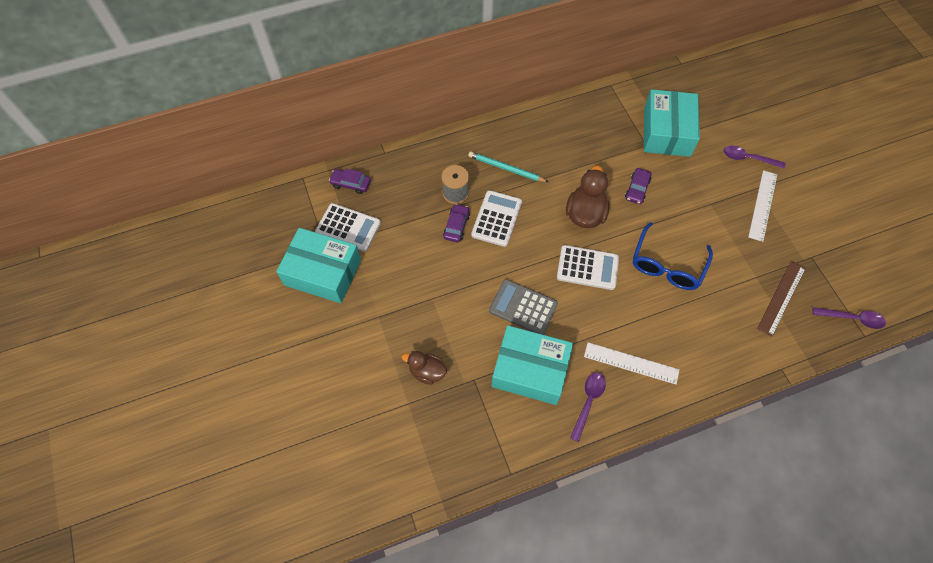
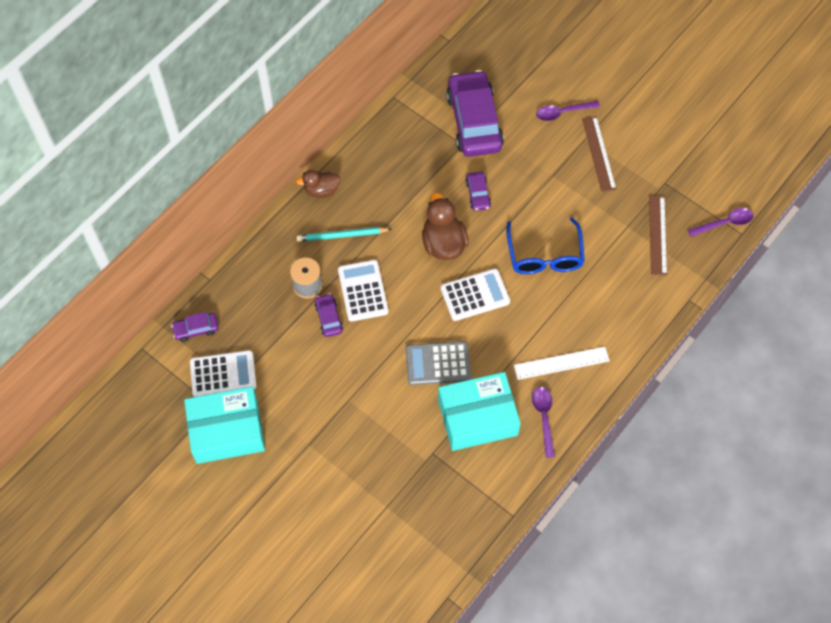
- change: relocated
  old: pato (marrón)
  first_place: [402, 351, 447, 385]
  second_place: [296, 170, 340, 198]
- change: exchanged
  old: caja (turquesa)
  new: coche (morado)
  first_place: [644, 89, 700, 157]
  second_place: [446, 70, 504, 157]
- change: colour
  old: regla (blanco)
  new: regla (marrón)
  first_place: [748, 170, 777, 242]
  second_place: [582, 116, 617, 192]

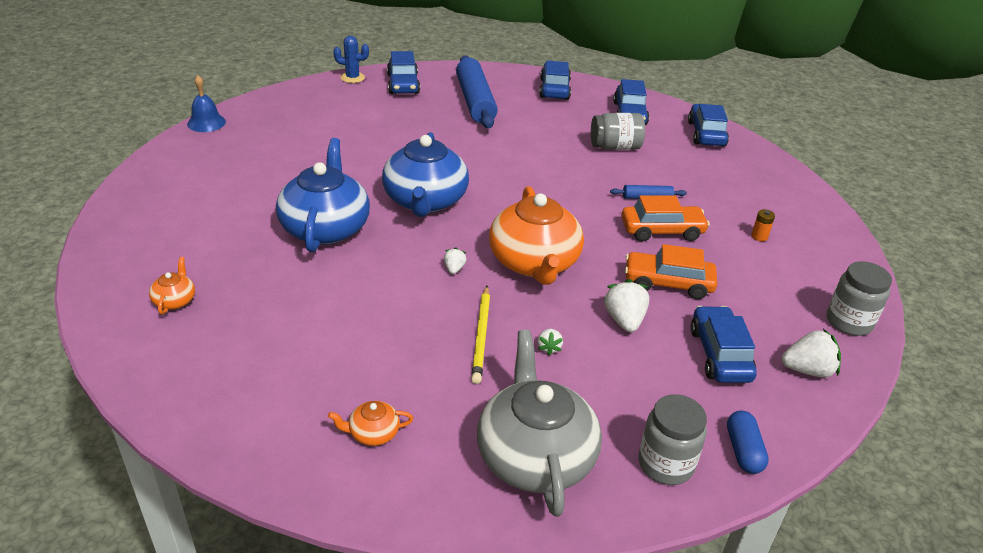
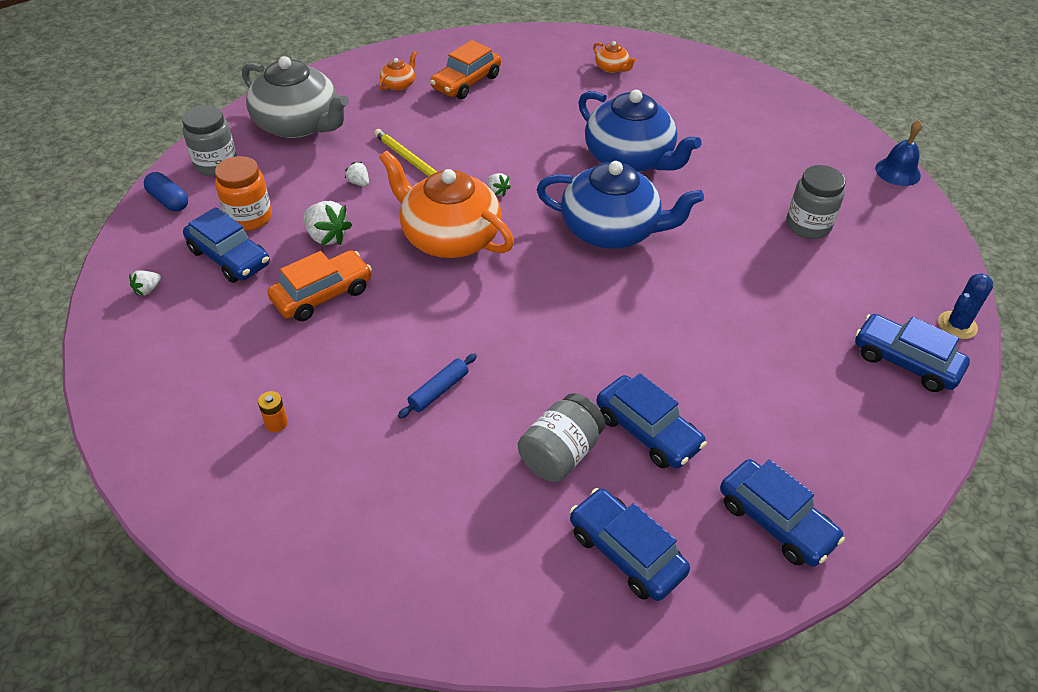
- change: missing
  old: rodillo (azul)
  first_place: [456, 56, 498, 128]
- change: appeared
  new: tarro (naranja)
  second_place: [215, 156, 272, 231]
- change: relocated
  old: coche (naranja)
  first_place: [622, 195, 710, 242]
  second_place: [430, 40, 501, 99]
- change: relocated
  old: coche (azul)
  first_place: [688, 104, 729, 146]
  second_place: [596, 373, 707, 469]
- change: relocated
  old: tarro (gris)
  first_place: [827, 261, 892, 336]
  second_place: [787, 165, 846, 239]
- change: spun
  old: tetera (azul)
  first_place: [382, 132, 469, 217]
  second_place: [536, 161, 704, 249]
  degrees: 150
- change: size
  old: fresa (blanco)
  first_place: [782, 329, 841, 378]
  second_place: [129, 270, 161, 296]
  factor: 0.55

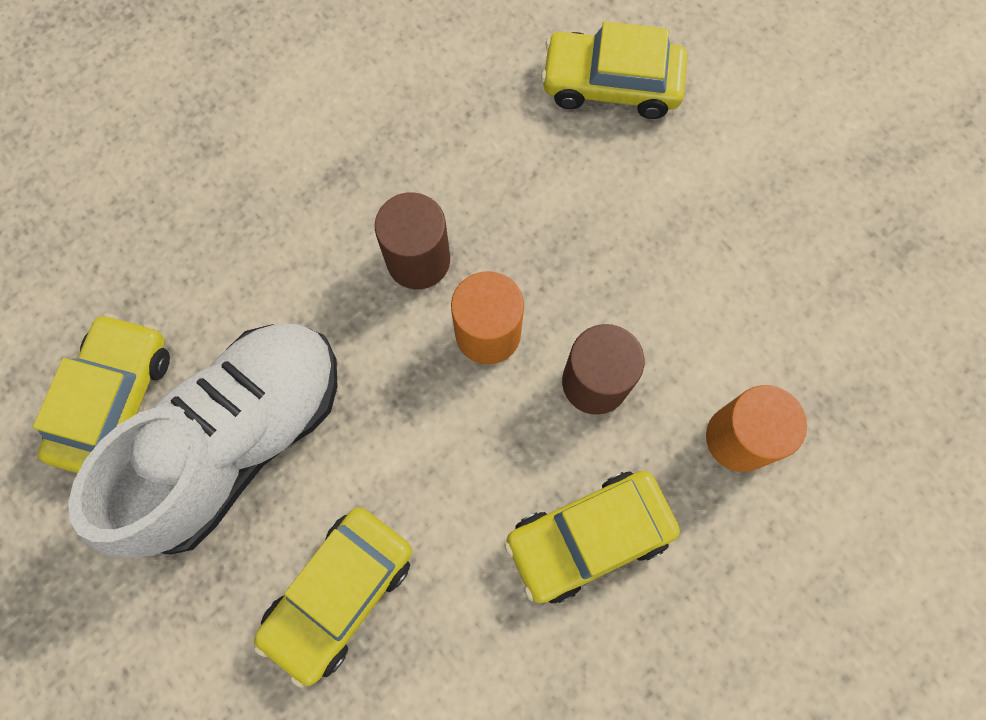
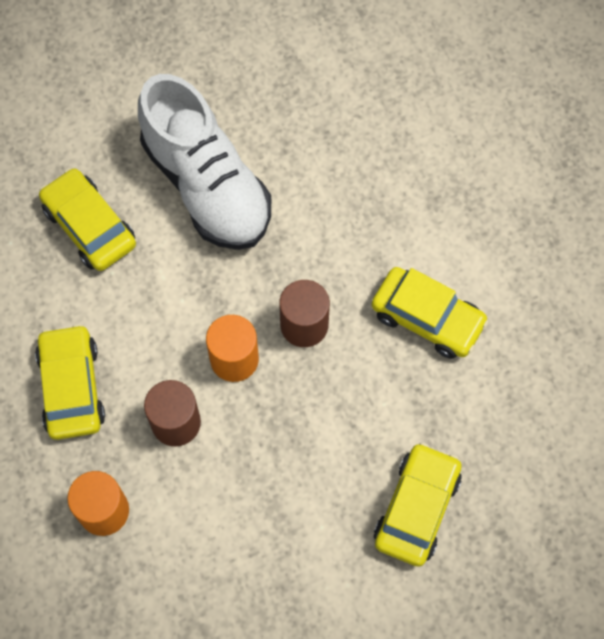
- change: relocated
  old: coche (amarillo)
  first_place: [33, 313, 170, 473]
  second_place: [372, 267, 489, 359]

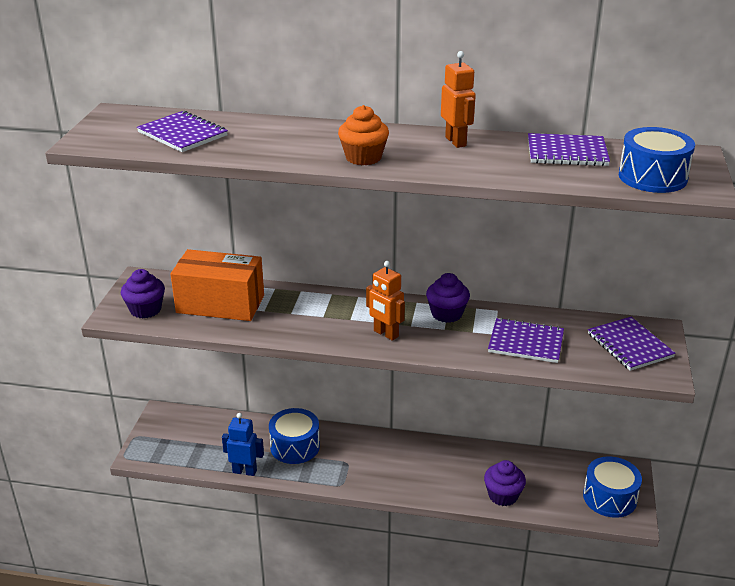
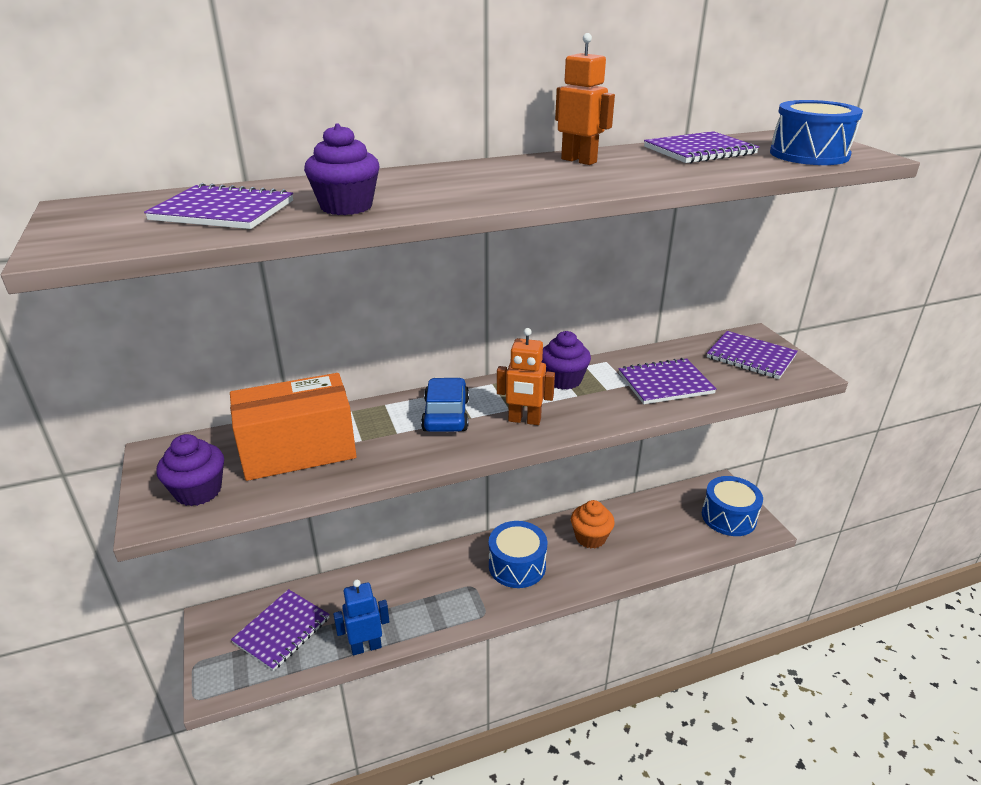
- change: appeared
  new: cuaderno (morado)
  second_place: [231, 589, 330, 671]
- change: appeared
  new: coche (azul)
  second_place: [421, 378, 469, 432]
- change: relocated
  old: tambor (azul)
  first_place: [269, 408, 320, 464]
  second_place: [489, 521, 547, 588]
- change: relocated
  old: magdalena (naranja)
  first_place: [338, 105, 389, 165]
  second_place: [571, 500, 615, 548]
- change: relocated
  old: magdalena (morado)
  first_place: [484, 460, 526, 506]
  second_place: [304, 123, 380, 215]

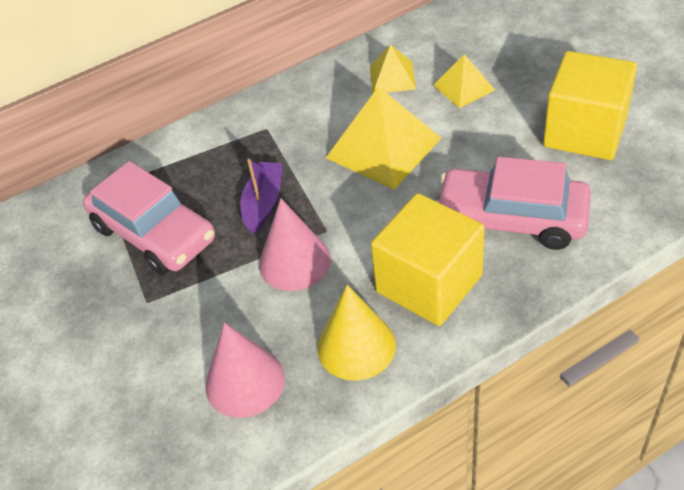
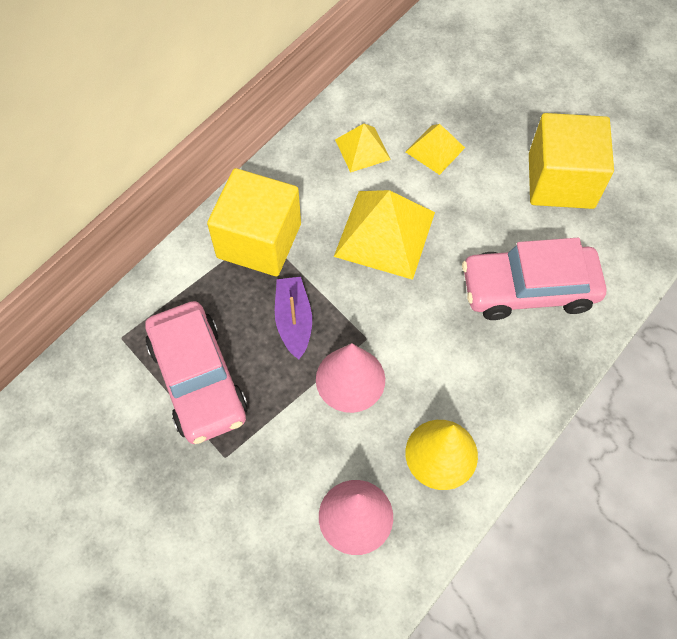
- change: relocated
  old: cubo (amarillo)
  first_place: [371, 193, 484, 326]
  second_place: [207, 168, 301, 276]
- change: spun
  old: coche (rosa)
  first_place: [83, 161, 215, 275]
  second_place: [145, 301, 247, 444]
  degrees: 45

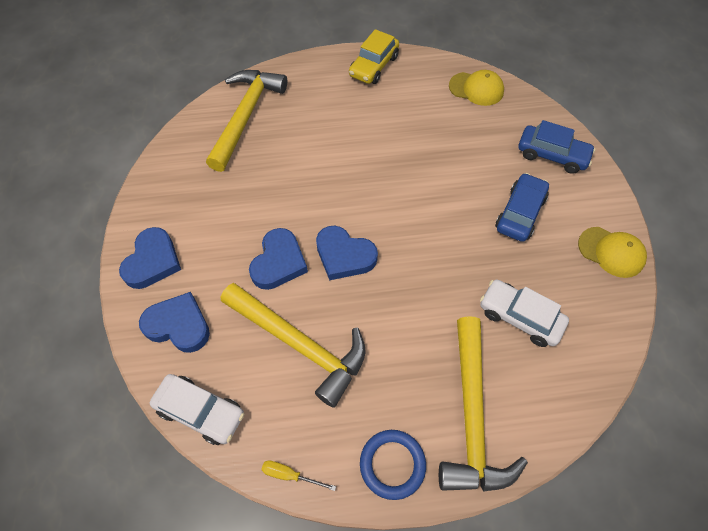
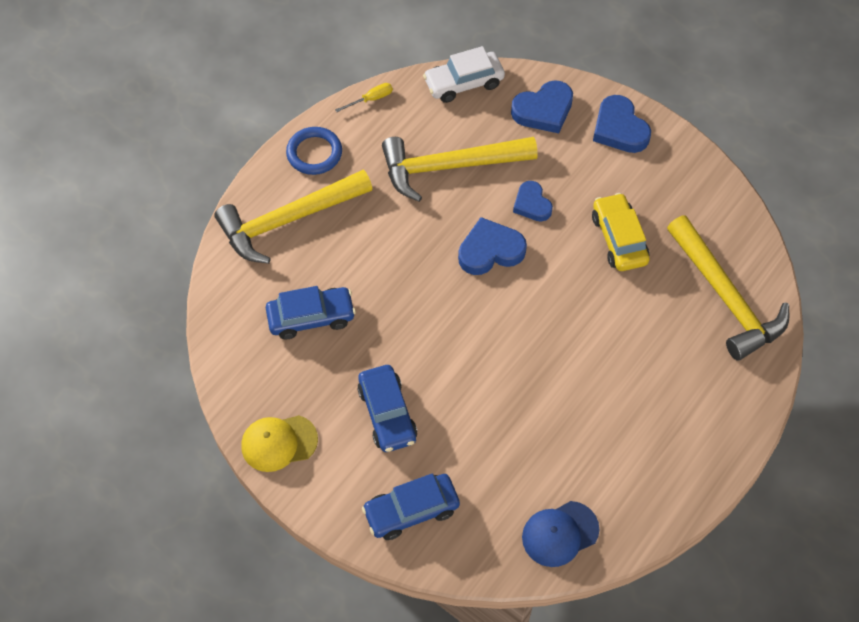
- change: relocated
  old: coche (amarillo)
  first_place: [349, 29, 399, 84]
  second_place: [592, 193, 650, 271]
- change: colour
  old: gorra (amarillo)
  new: gorra (azul)
  first_place: [449, 70, 504, 106]
  second_place: [522, 501, 599, 567]
- change: colour
  old: coche (blanco)
  new: coche (azul)
  first_place: [480, 280, 569, 347]
  second_place: [266, 286, 356, 340]
- change: spun
  old: martillo (amarillo)
  first_place: [439, 316, 528, 492]
  second_place: [215, 170, 372, 264]
  degrees: -75
- change: size
  old: corazón (azul)
  first_place: [249, 228, 308, 290]
  second_place: [513, 181, 553, 222]
  factor: 0.66

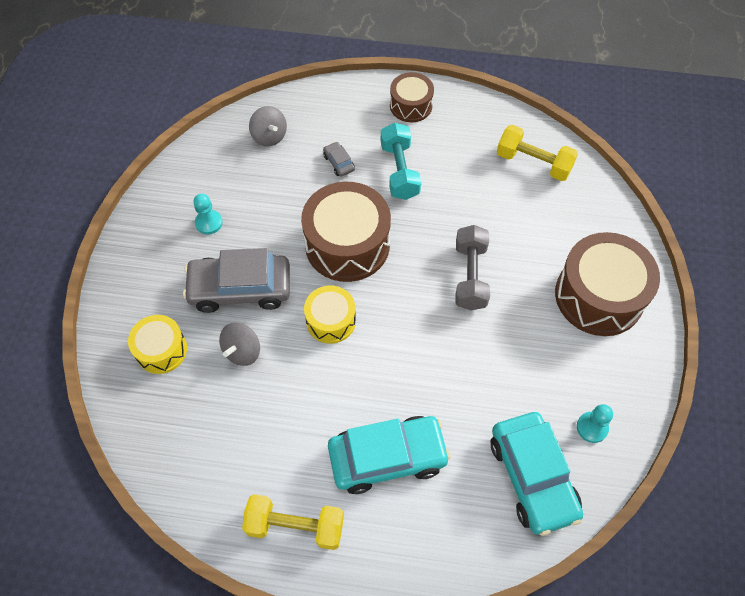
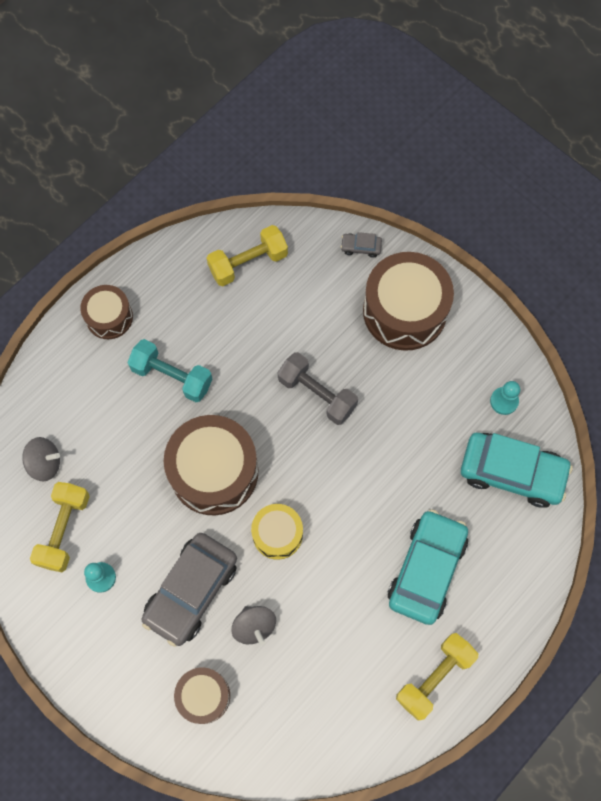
- change: appeared
  new: mancuerna (amarillo)
  second_place: [30, 482, 90, 572]
- change: relocated
  old: coche (gris)
  first_place: [323, 142, 355, 177]
  second_place: [341, 232, 382, 258]
- change: colour
  old: tambor (amarillo)
  new: tambor (marrón)
  first_place: [128, 315, 187, 374]
  second_place: [174, 667, 230, 724]

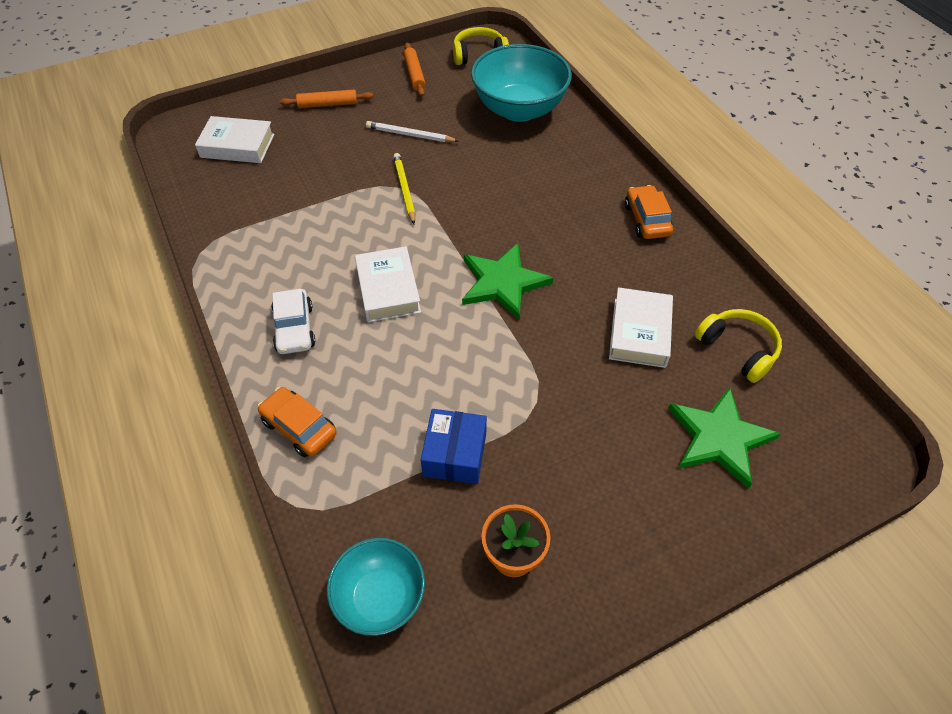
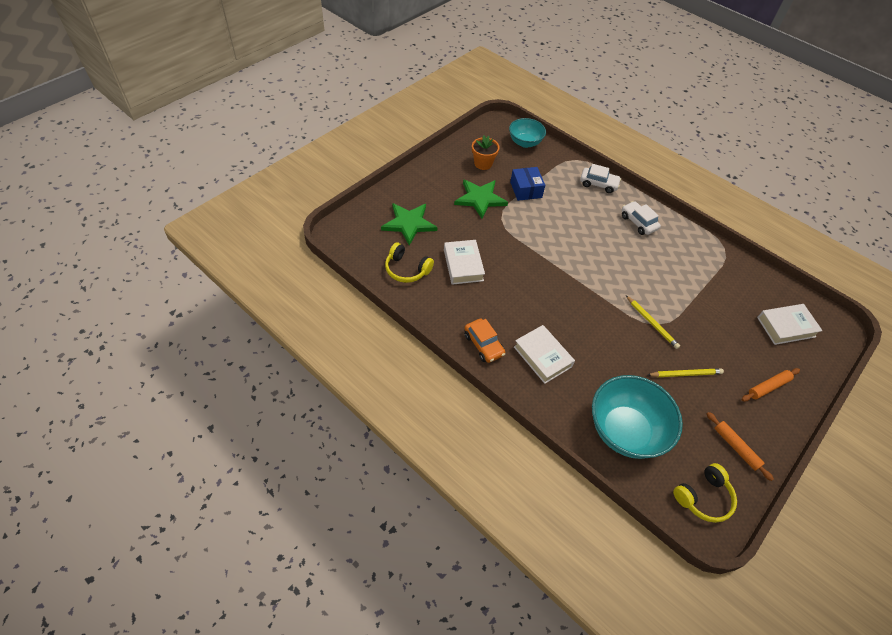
- change: relocated
  old: libro (blanco)
  first_place: [355, 246, 421, 322]
  second_place: [514, 325, 575, 384]
- change: relocated
  old: estrella (verde)
  first_place: [462, 243, 553, 320]
  second_place: [454, 180, 508, 219]
- change: colour
  old: coche (naranja)
  new: coche (blanco)
  first_place: [258, 387, 337, 457]
  second_place: [580, 164, 621, 193]
- change: colour
  old: lápiz (blanco)
  new: lápiz (amarillo)
  first_place: [366, 121, 458, 142]
  second_place: [648, 368, 724, 377]

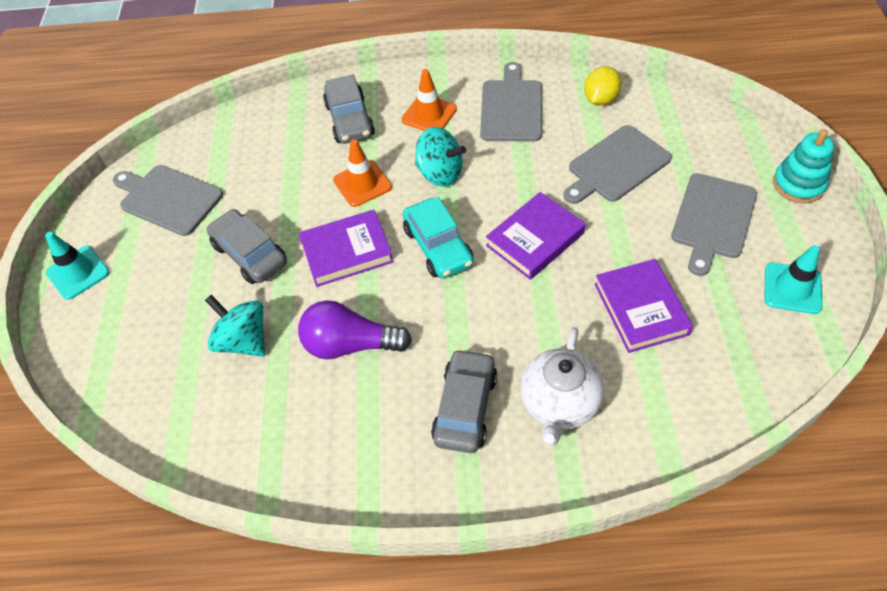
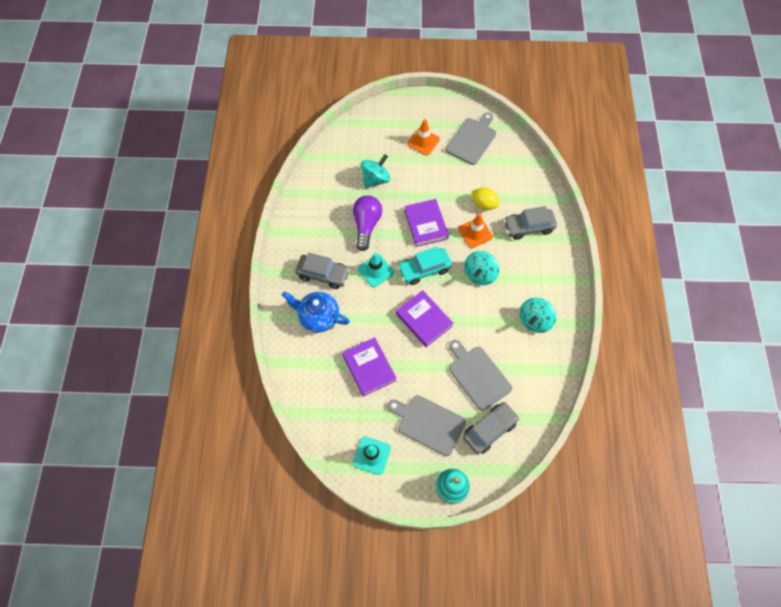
- change: relocated
  old: cono de tráfico (turquesa)
  first_place: [45, 232, 110, 300]
  second_place: [358, 253, 394, 288]
- change: relocated
  old: coche (gris)
  first_place: [207, 209, 287, 284]
  second_place: [463, 402, 519, 454]
- change: relocated
  old: cono de tráfico (naranja)
  first_place: [401, 69, 457, 131]
  second_place: [407, 119, 440, 155]
- change: relocated
  old: limón (amarillo)
  first_place: [584, 66, 622, 106]
  second_place: [472, 187, 499, 210]
- change: exchanged
  old: tabla de cortar (gris)
  new: peonza (turquesa)
  first_place: [480, 62, 542, 142]
  second_place: [520, 298, 556, 333]
- change: colour
  old: tetera (blanco)
  new: tetera (azul)
  first_place: [520, 327, 604, 445]
  second_place: [282, 291, 350, 332]
- change: spun
  old: libro (morado)
  first_place: [595, 259, 693, 353]
  second_place: [342, 337, 396, 397]
  degrees: 75

